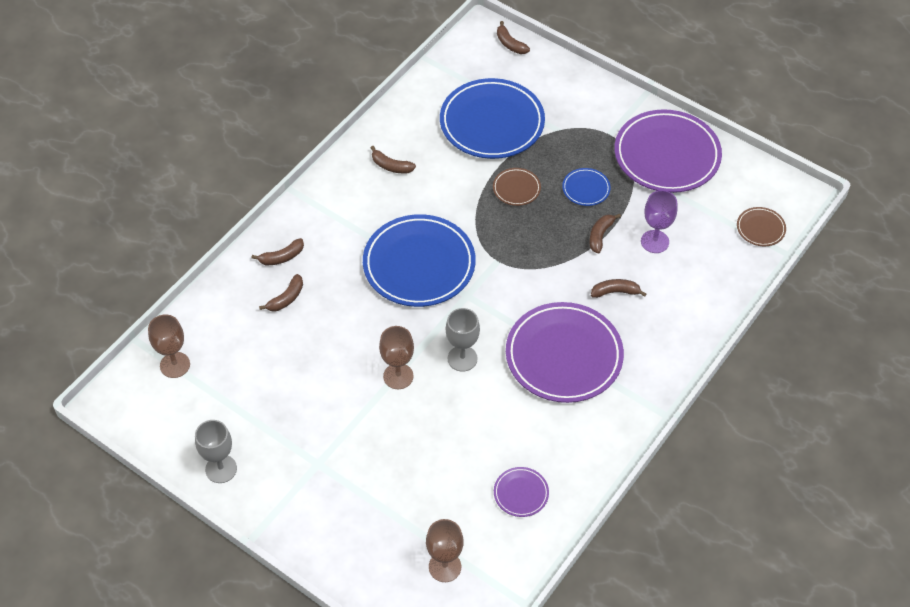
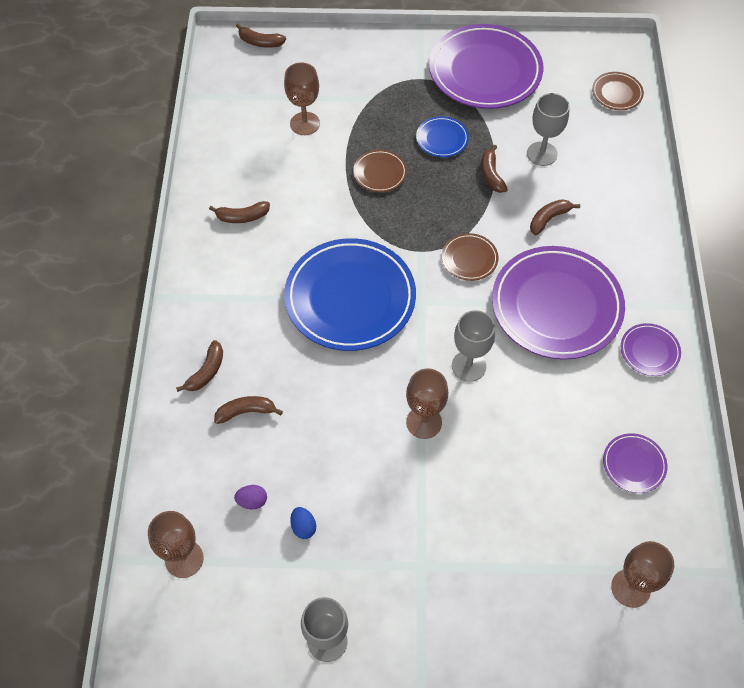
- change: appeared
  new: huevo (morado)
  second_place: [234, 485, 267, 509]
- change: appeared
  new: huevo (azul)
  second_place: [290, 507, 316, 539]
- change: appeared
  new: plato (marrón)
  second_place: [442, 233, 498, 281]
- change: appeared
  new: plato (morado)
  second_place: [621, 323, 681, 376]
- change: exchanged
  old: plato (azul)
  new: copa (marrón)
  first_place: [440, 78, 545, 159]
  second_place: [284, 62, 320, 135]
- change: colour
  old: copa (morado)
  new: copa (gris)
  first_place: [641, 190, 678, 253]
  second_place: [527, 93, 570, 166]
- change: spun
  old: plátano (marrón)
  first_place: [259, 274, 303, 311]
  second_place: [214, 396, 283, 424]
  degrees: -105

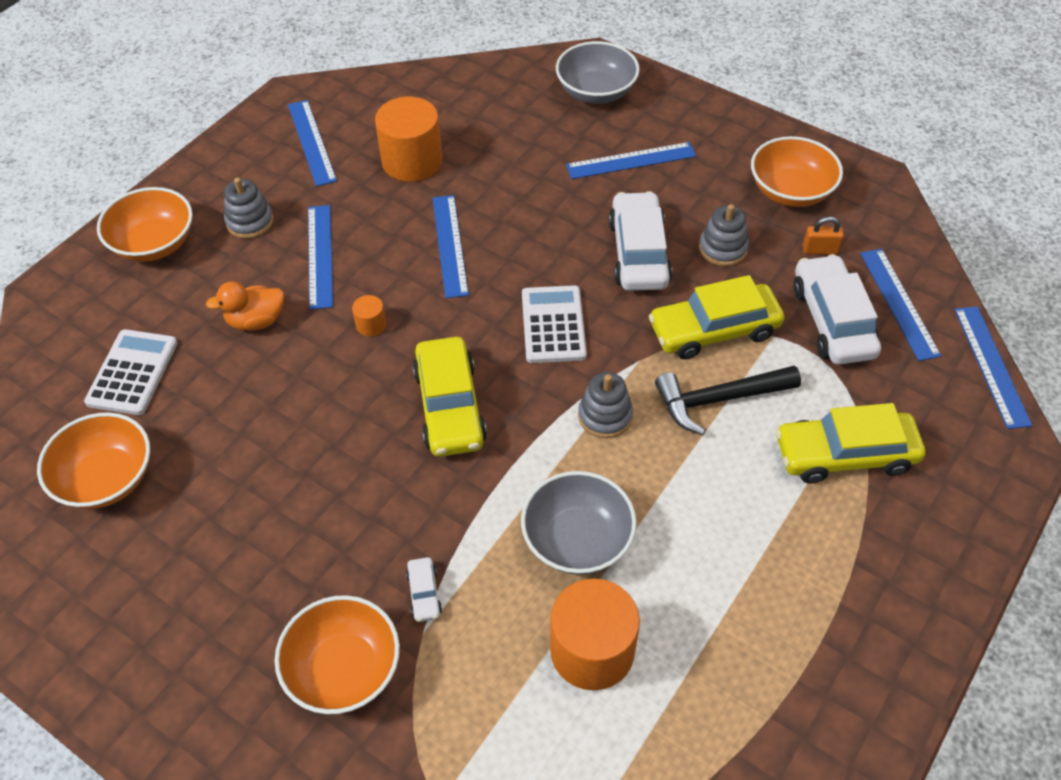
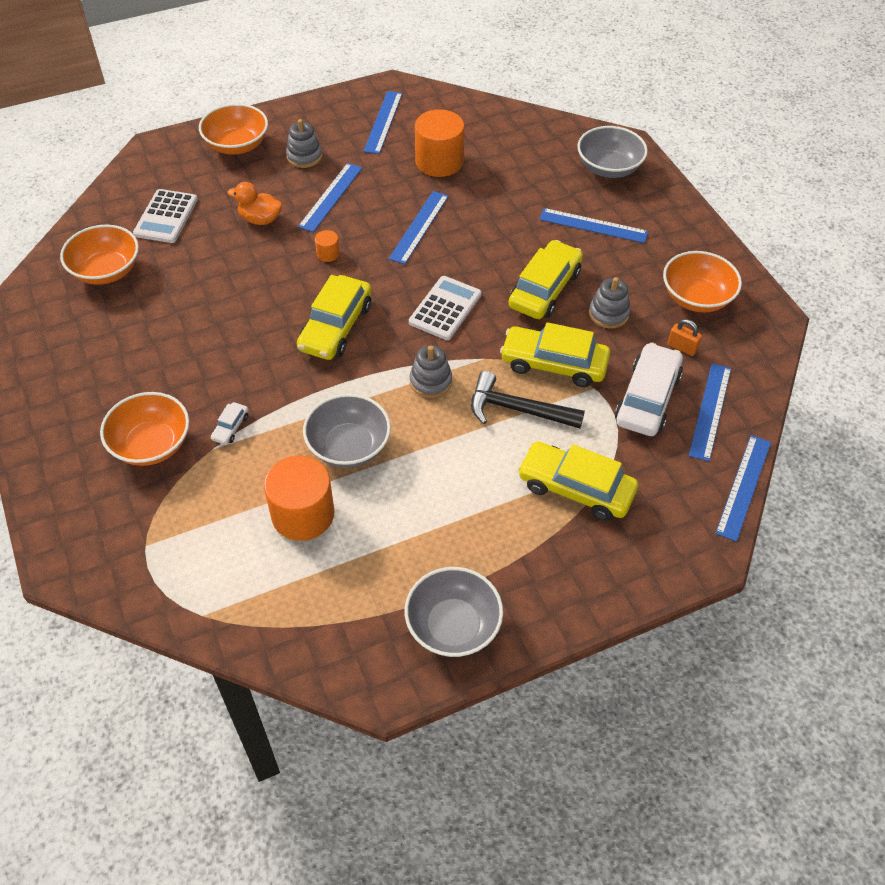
- change: appeared
  new: cuenco (gris)
  second_place: [405, 567, 503, 657]
- change: colour
  old: coche (blanco)
  new: coche (amarillo)
  first_place: [609, 191, 672, 291]
  second_place: [509, 240, 583, 319]
- change: spun
  old: calculadora (blanco)
  first_place: [84, 329, 177, 415]
  second_place: [133, 189, 198, 243]
  degrees: 150

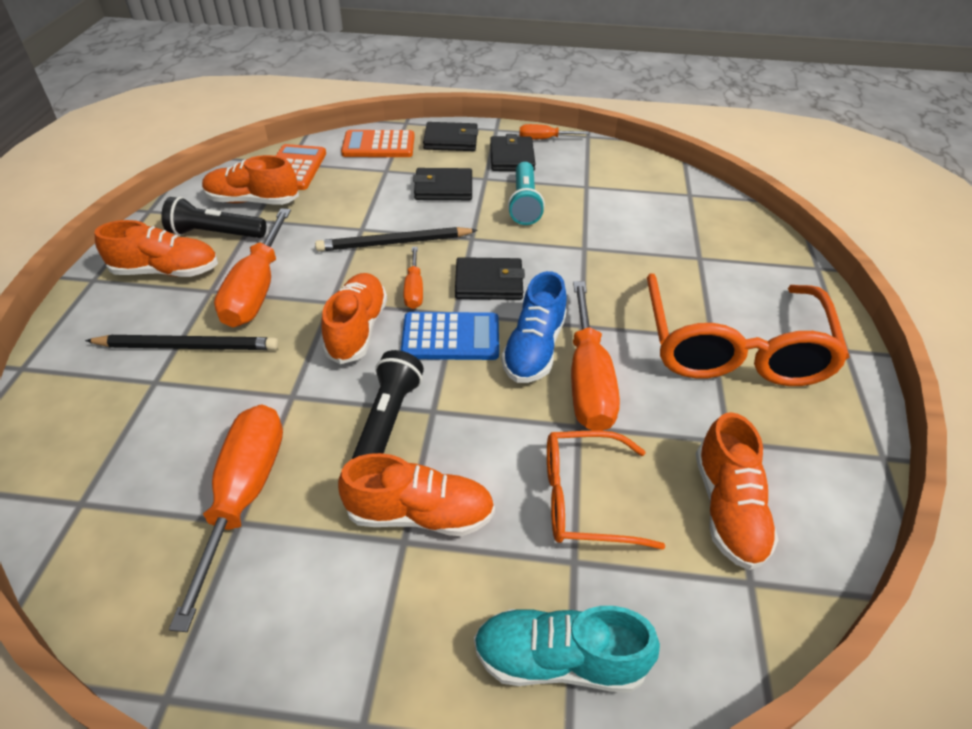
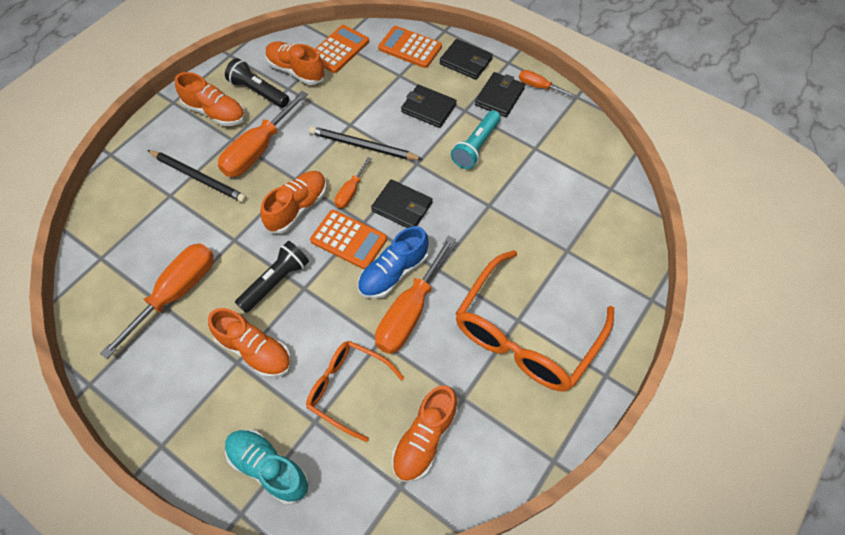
- change: colour
  old: calculadora (azul)
  new: calculadora (naranja)
  first_place: [401, 312, 499, 360]
  second_place: [310, 210, 387, 269]

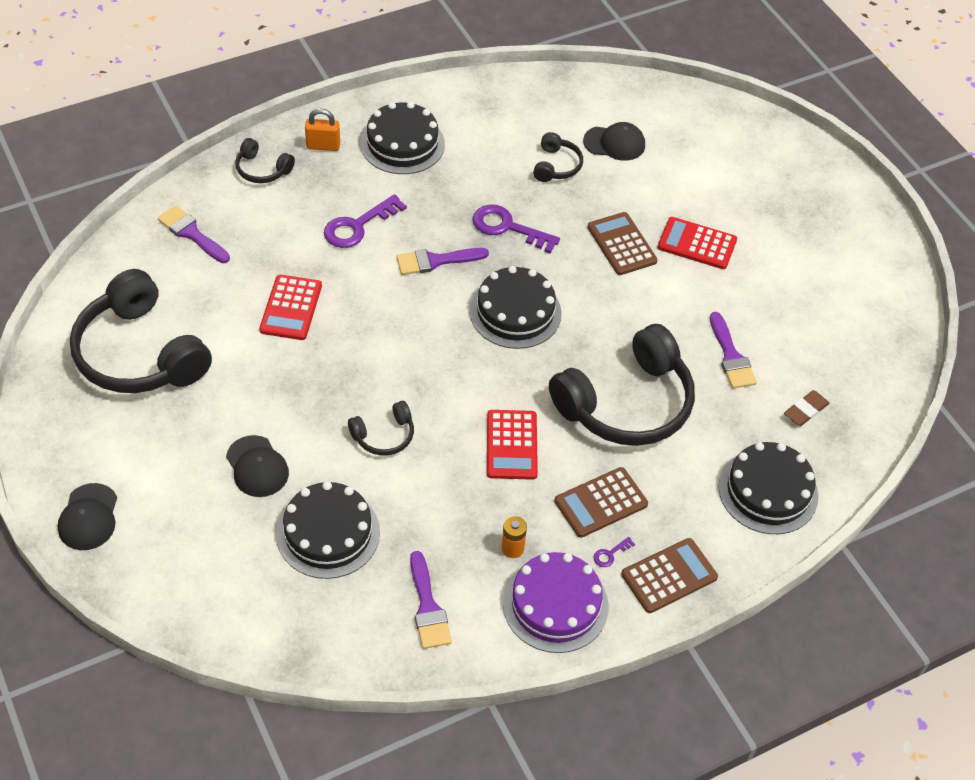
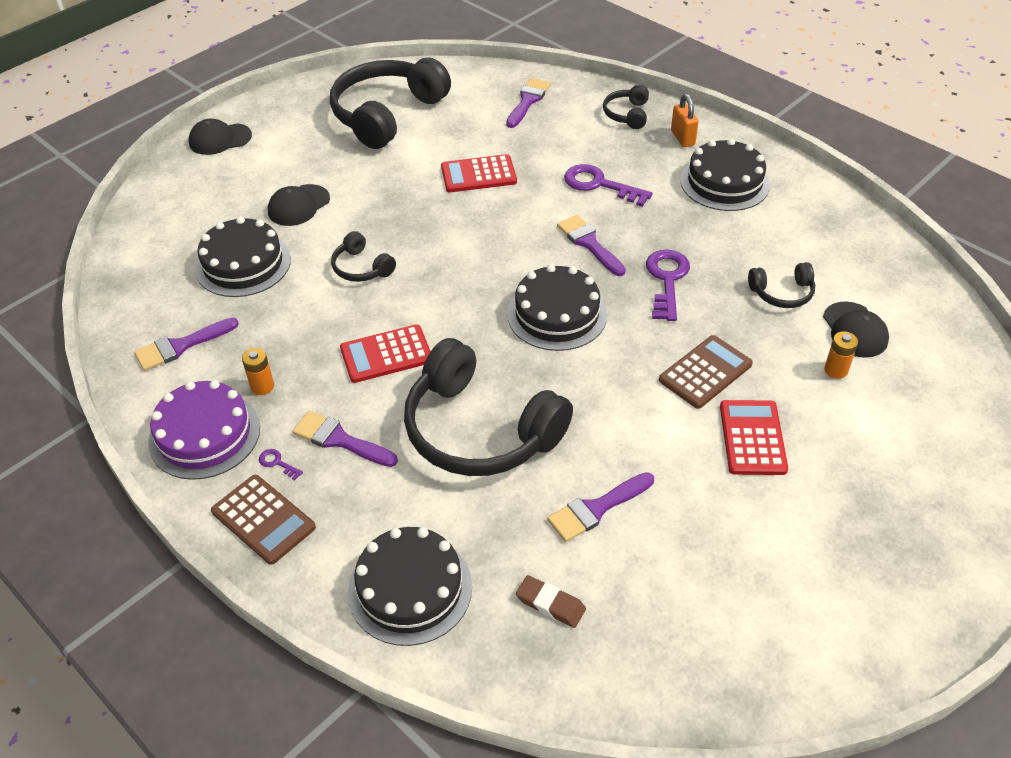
- change: appeared
  new: pila (naranja)
  second_place: [824, 331, 858, 379]
- change: exchanged
  old: calculadora (marrón)
  new: pincel (morado)
  first_place: [555, 467, 648, 538]
  second_place: [292, 411, 398, 467]

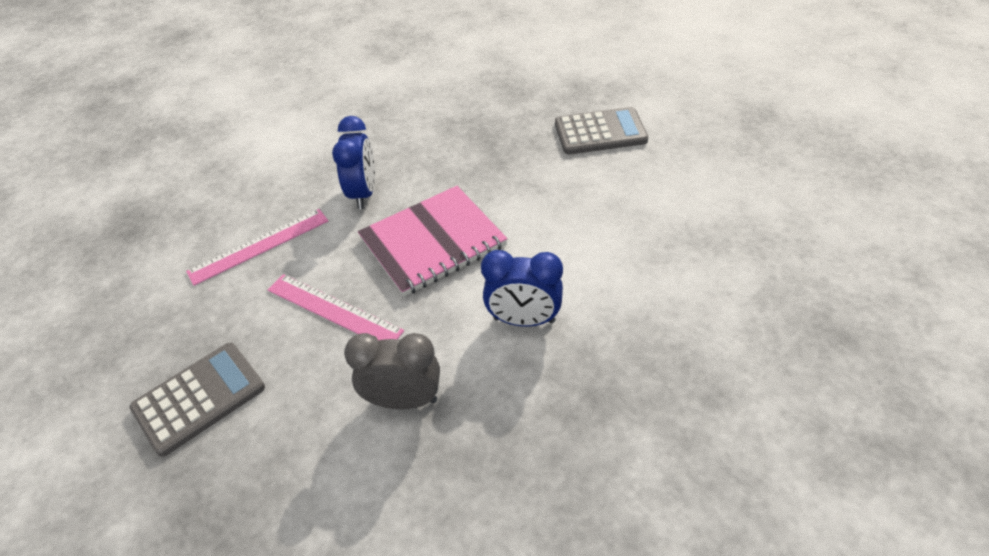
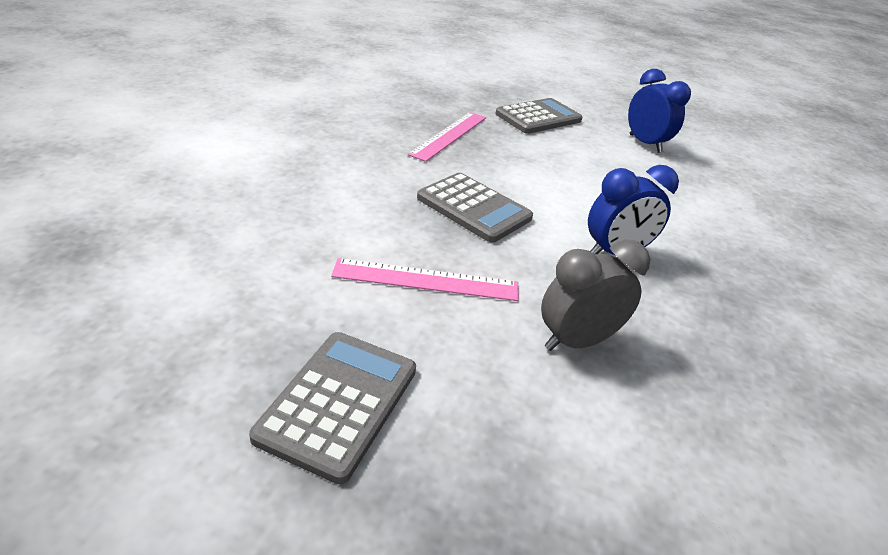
- change: relocated
  old: regla (rosa)
  first_place: [186, 209, 328, 286]
  second_place: [408, 112, 486, 162]
- change: relocated
  old: despertador (azul)
  first_place: [332, 116, 375, 209]
  second_place: [628, 69, 691, 153]
- change: exchanged
  old: cuaderno (rosa)
  new: calculadora (gris)
  first_place: [358, 186, 507, 296]
  second_place: [417, 173, 533, 242]

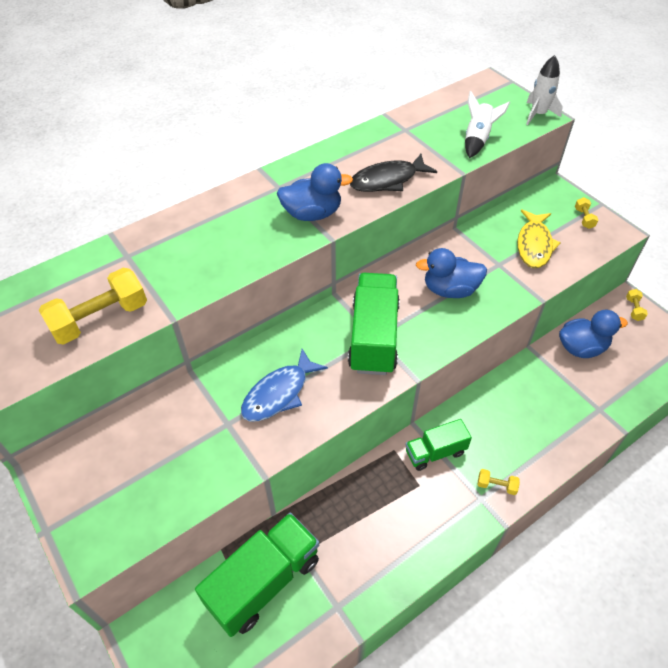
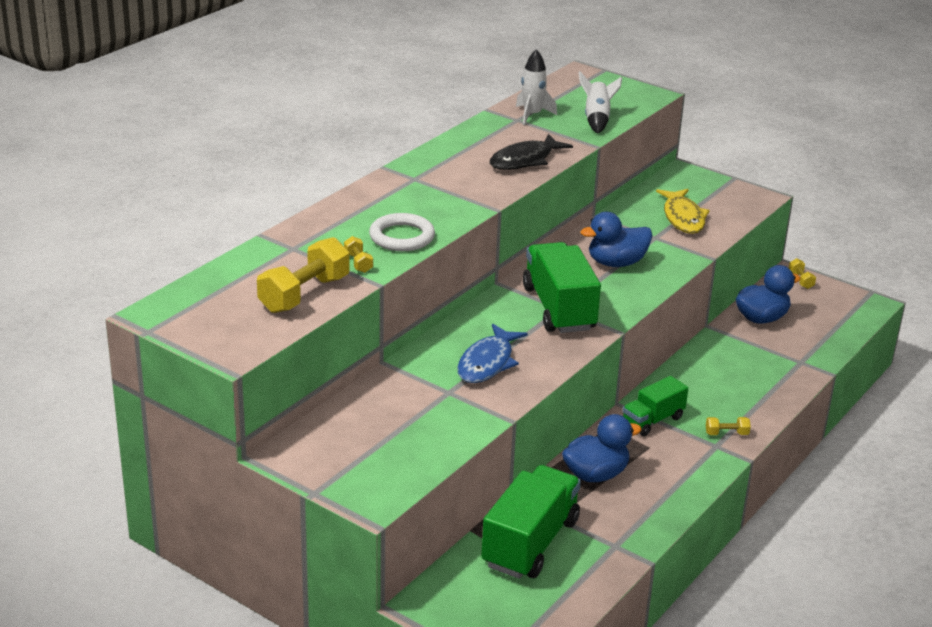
- change: appeared
  new: anillo (blanco)
  second_place: [369, 213, 435, 251]
- change: relocated
  old: pato (azul)
  first_place: [277, 163, 353, 221]
  second_place: [562, 414, 642, 482]
- change: relocated
  old: cohete (blanco)
  first_place: [526, 55, 563, 125]
  second_place: [516, 49, 557, 125]
- change: relocated
  old: mancuerna (amarillo)
  first_place: [575, 197, 598, 229]
  second_place: [344, 236, 373, 273]

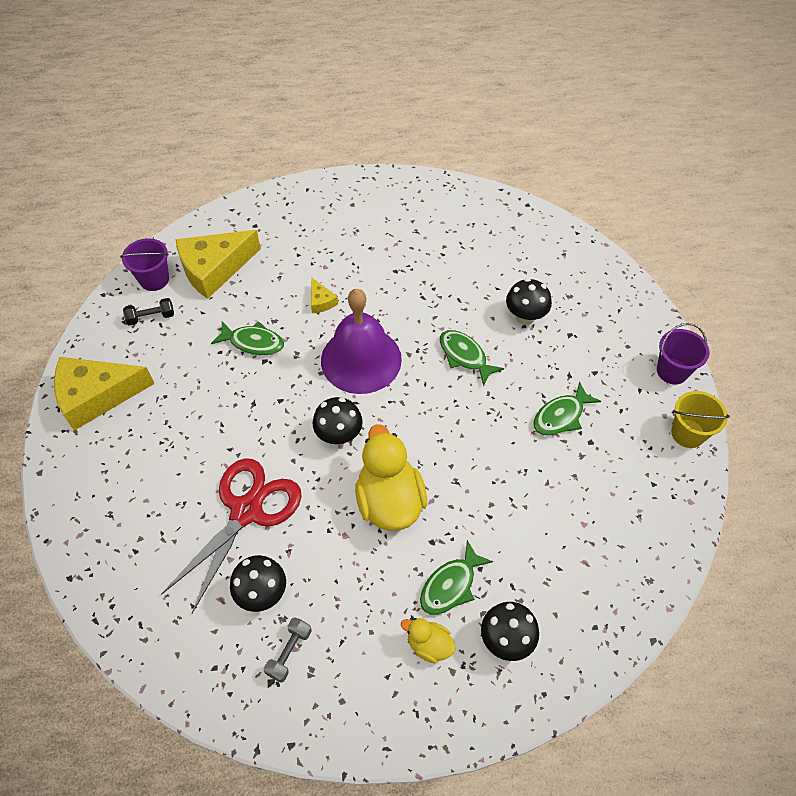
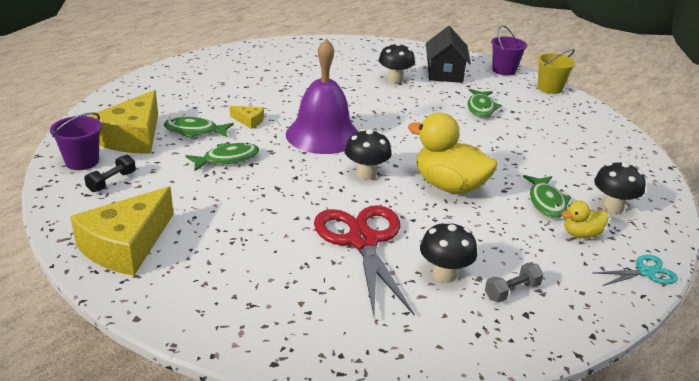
- change: appeared
  new: casa (negro)
  second_place: [426, 26, 471, 83]
- change: appeared
  new: tijeras (turquesa)
  second_place: [593, 255, 678, 286]
- change: relocated
  old: pez (verde)
  first_place: [439, 330, 504, 386]
  second_place: [164, 117, 234, 138]
- change: spun
  old: mancuerna (gris)
  first_place: [264, 617, 312, 683]
  second_place: [485, 263, 544, 302]
  degrees: 75

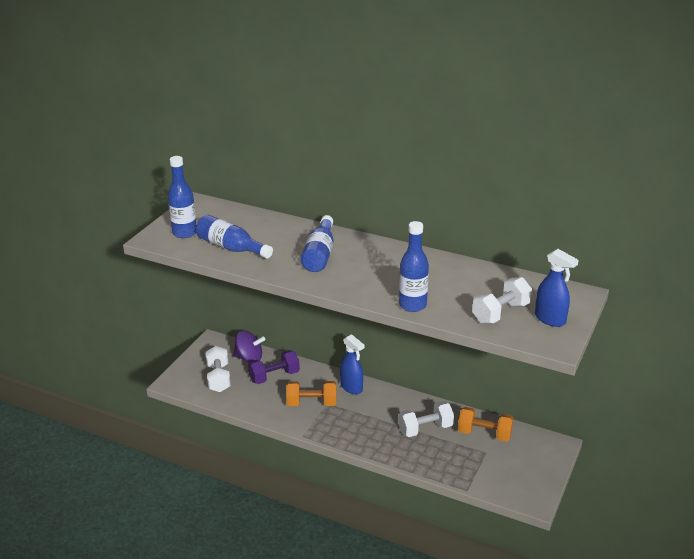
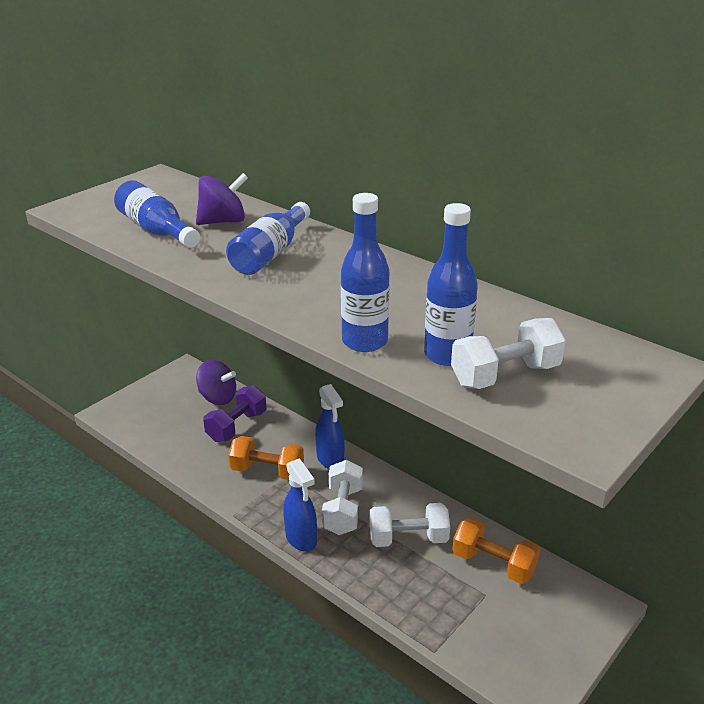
- change: appeared
  new: peonza (morado)
  second_place: [196, 173, 248, 225]
- change: relocated
  old: botella (azul)
  first_place: [168, 156, 197, 238]
  second_place: [424, 203, 478, 366]
- change: relocated
  old: mancuerna (blanco)
  first_place: [205, 346, 231, 392]
  second_place: [322, 460, 363, 535]
- change: relocated
  old: pulverizador (azul)
  first_place: [535, 249, 579, 327]
  second_place: [283, 458, 317, 552]
- change: spun
  old: mancuerna (morado)
  first_place: [248, 350, 300, 384]
  second_place: [203, 385, 266, 442]
  degrees: -45

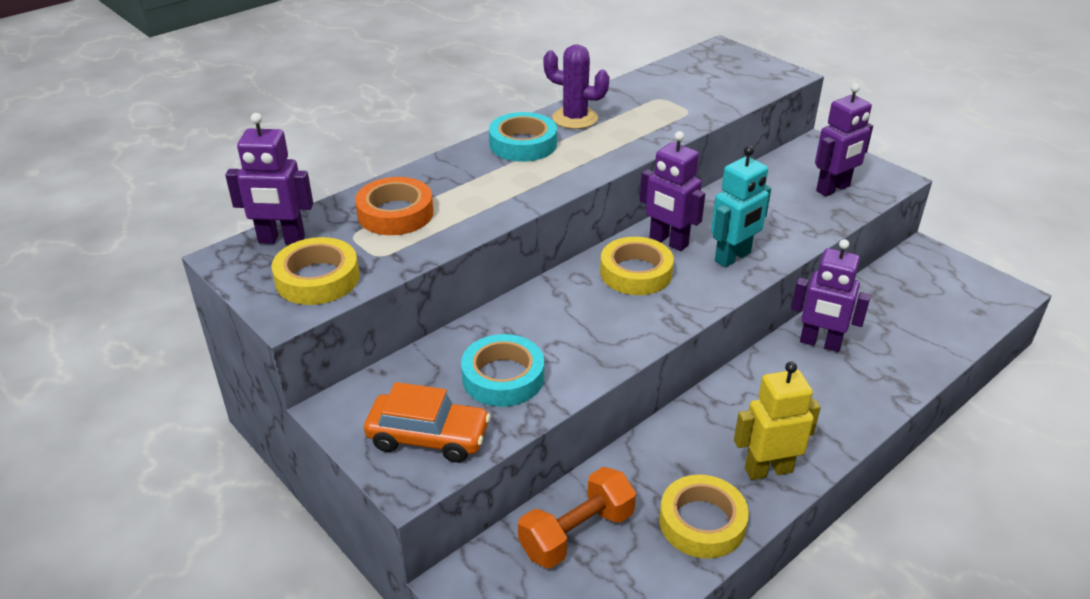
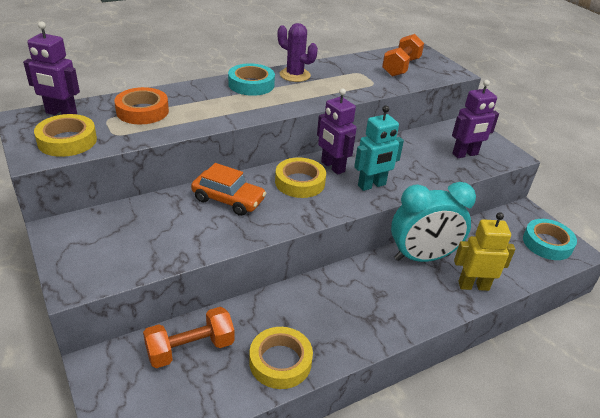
- change: appeared
  new: mancuerna (naranja)
  second_place: [382, 34, 424, 77]
- change: relocated
  old: coche (naranja)
  first_place: [364, 382, 491, 463]
  second_place: [191, 163, 266, 216]
- change: relocated
  old: cinta adhesiva (turquesa)
  first_place: [461, 334, 544, 407]
  second_place: [523, 219, 577, 260]
- change: relocated
  old: robot (amarillo)
  first_place: [734, 361, 821, 480]
  second_place: [454, 212, 515, 291]
- change: exchanged
  old: robot (morado)
  new: despertador (turquesa)
  first_place: [791, 239, 871, 352]
  second_place: [391, 182, 476, 262]

